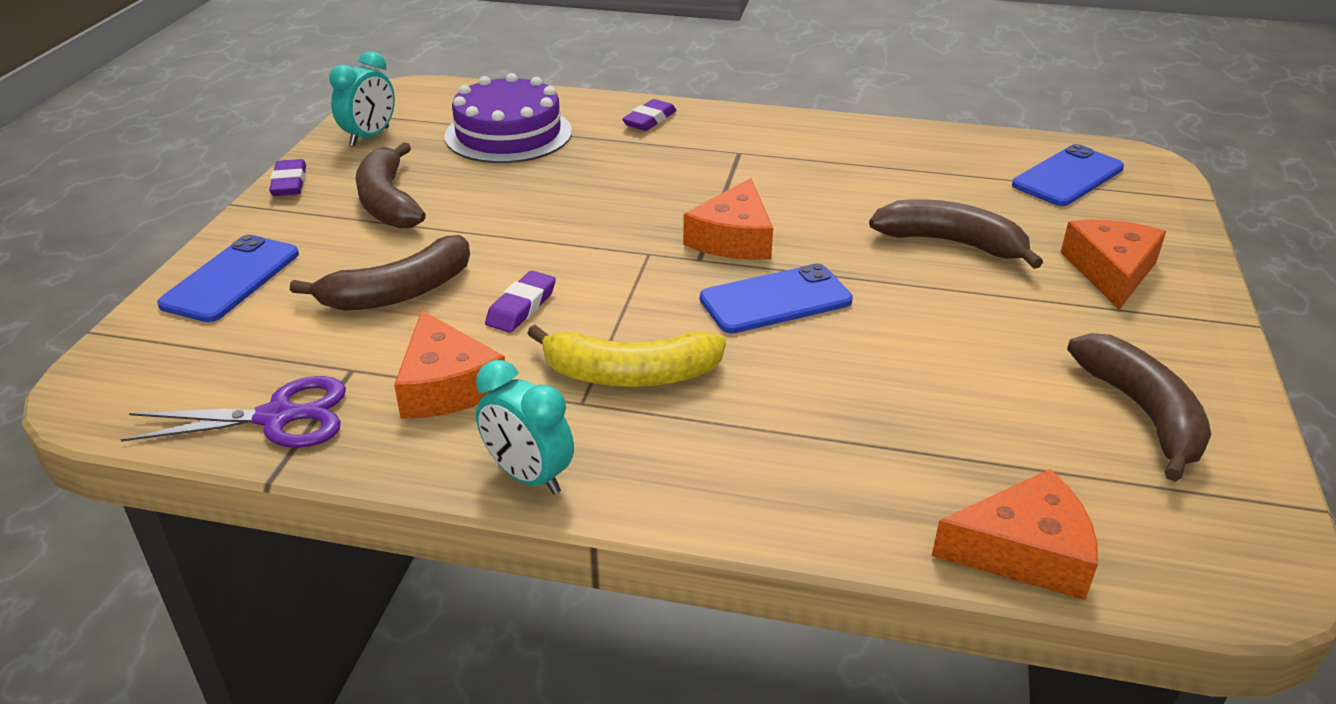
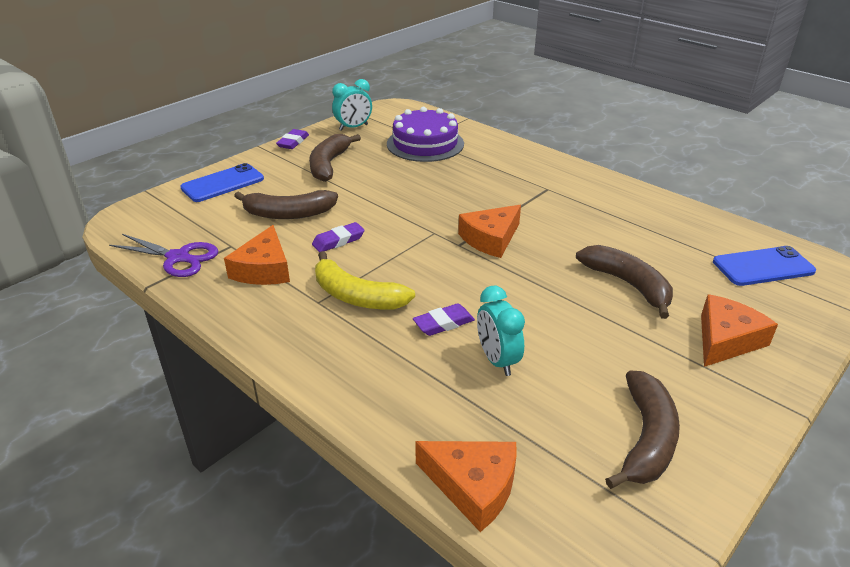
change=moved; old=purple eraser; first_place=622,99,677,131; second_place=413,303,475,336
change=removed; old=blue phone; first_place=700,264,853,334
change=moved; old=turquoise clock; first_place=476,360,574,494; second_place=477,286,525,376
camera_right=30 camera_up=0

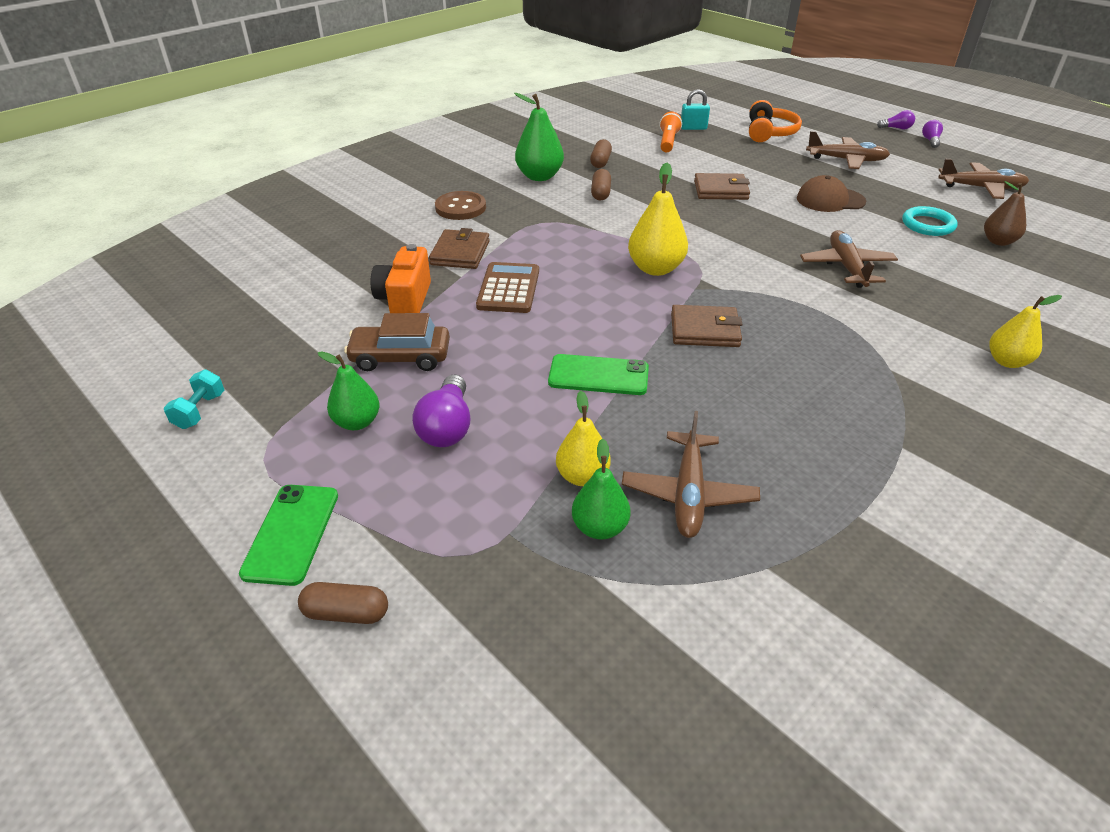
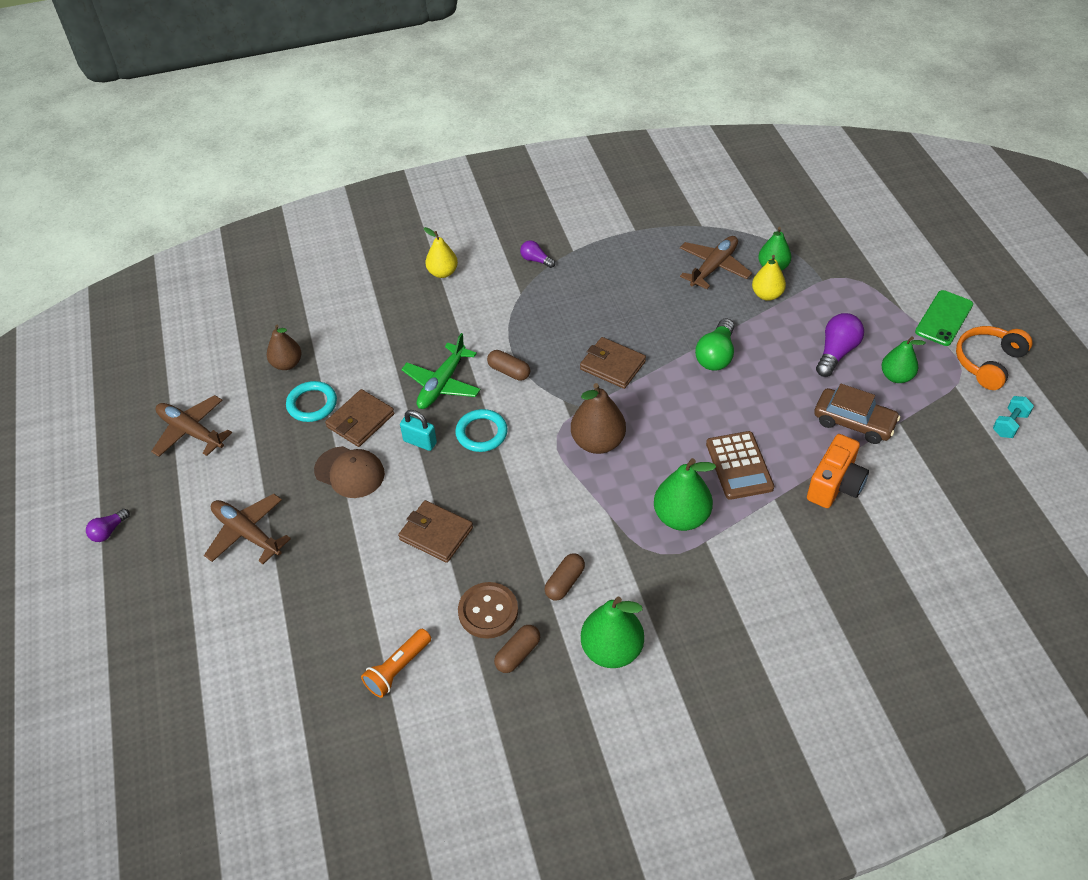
change=moved; old=turquoise padlock; first_place=681,89,710,130; second_place=400,410,437,451
change=moved; old=orange headphones; first_place=749,100,802,142; second_place=956,326,1032,390
change=moved; old=purple light bulb; first_place=877,110,915,130; second_place=520,240,555,268
change=recoloured; old=yellow pear; new=brown pear; first_place=628,163,688,276; second_place=571,383,626,454
change=moved; old=brown button; first_place=435,191,486,220; second_place=458,582,518,639
change=moved; old=brown wallet; first_place=429,228,490,269; second_place=325,389,394,447
change=recoloured; old=brown plane; new=green plane; first_place=800,230,898,288; second_place=401,333,480,409
change=turned; old=brown calculator; first_place=476,262,539,313; second_place=706,431,774,500; degrees=-45
change=replaced; old=green phone; new=green light bulb; first_place=548,354,649,395; second_place=695,318,734,370
change=moved; old=brown capsule; first_place=298,582,388,624; second_place=487,350,530,381
change=added; new=turquoise ring; second_place=455,409,508,452
change=added; new=green pear; second_place=654,458,716,531
camera_right=-150 camera_up=10

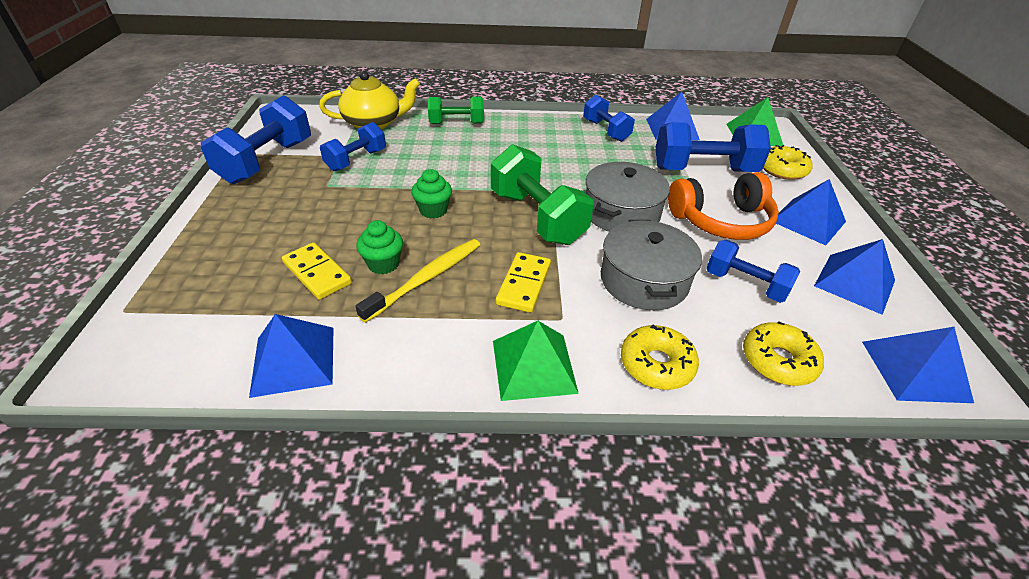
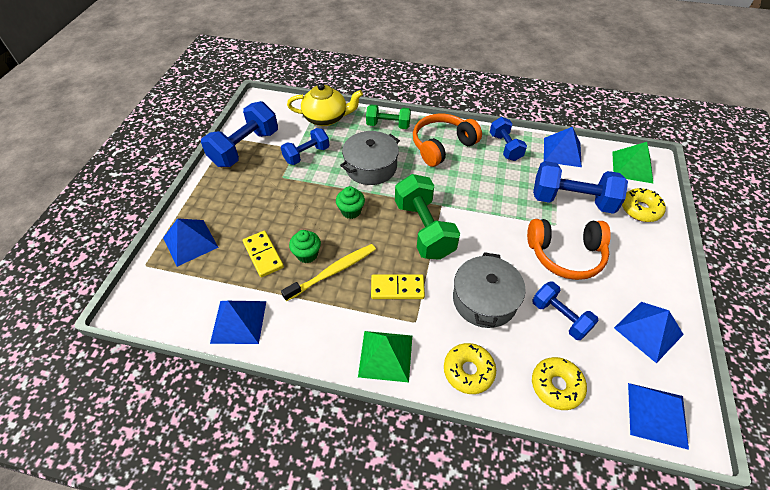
change=moved; old=grey pot; first_place=586,162,670,232; second_place=340,131,400,185
change=moved; old=blue pyramid; first_place=776,179,846,245; second_place=163,218,219,267
change=turned; old=yellow domino; first_place=496,252,551,313; second_place=371,274,425,299; degrees=60
change=added; new=orange headphones; second_place=413,114,482,167
camera_right=15 camera_up=10

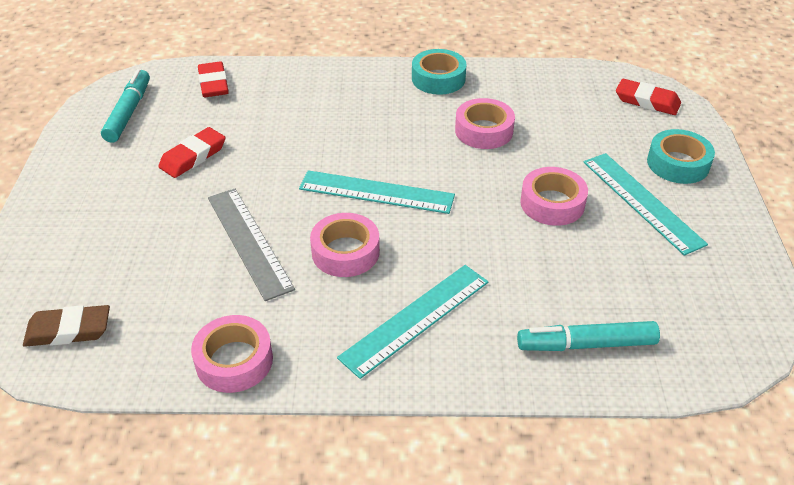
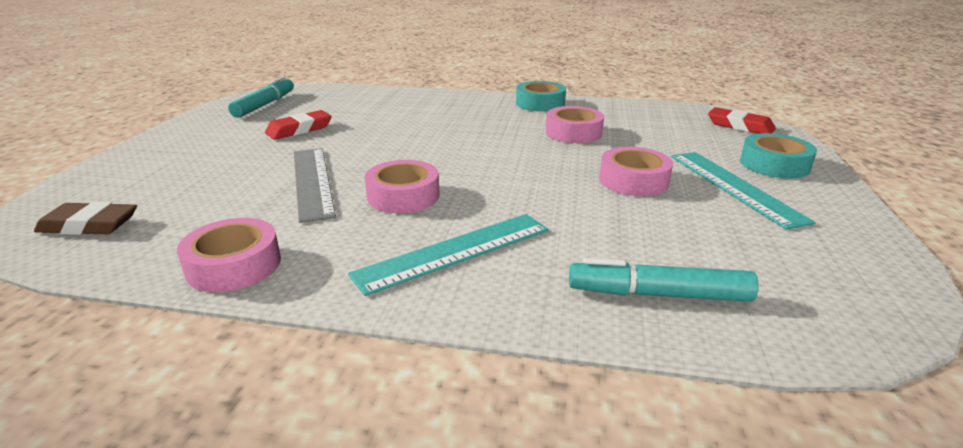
change=removed; old=red eraser; first_place=198,61,229,97
change=removed; old=turquoise ruler; first_place=299,170,455,214
camera_right=10 camera_up=-15

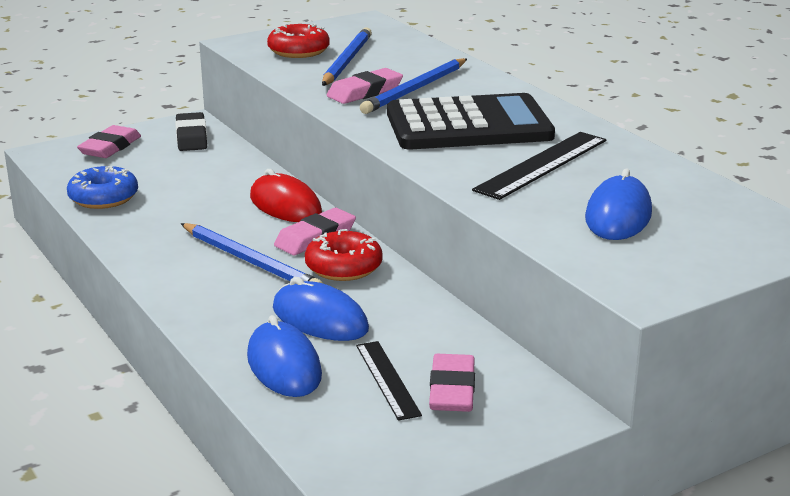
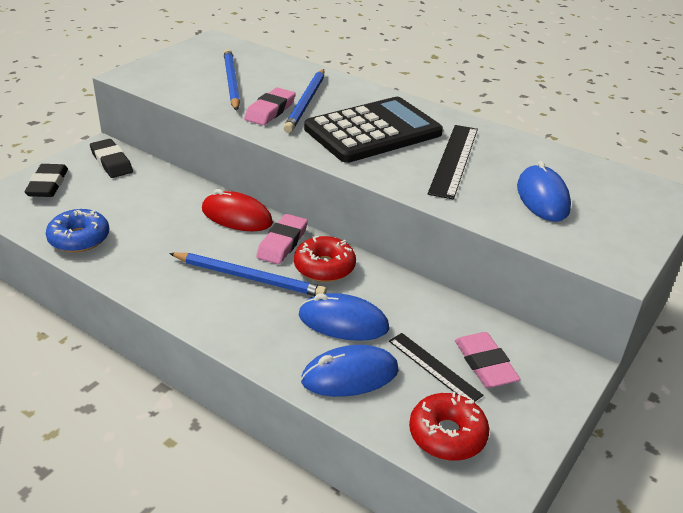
change=moved; old=red donut; first_place=267,23,330,58; second_place=409,391,489,461
change=recoloured; old=pink eraser; new=black eraser; first_place=77,125,141,158; second_place=24,164,68,197
change=turned; old=blue mouse; first_place=247,315,322,397; second_place=301,345,399,397; degrees=-60
camera_right=-25 camera_up=10

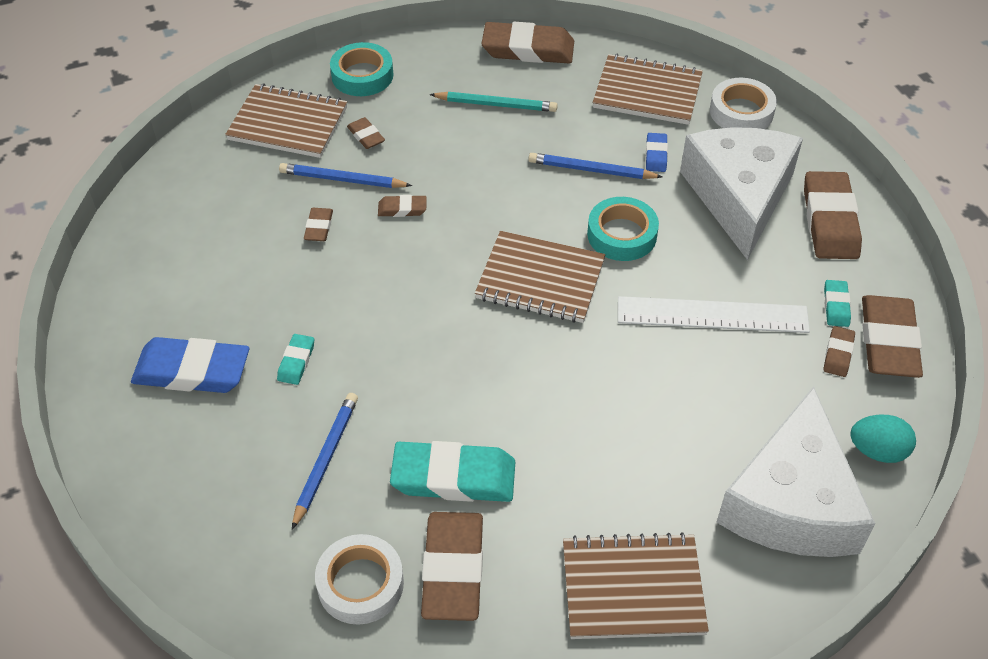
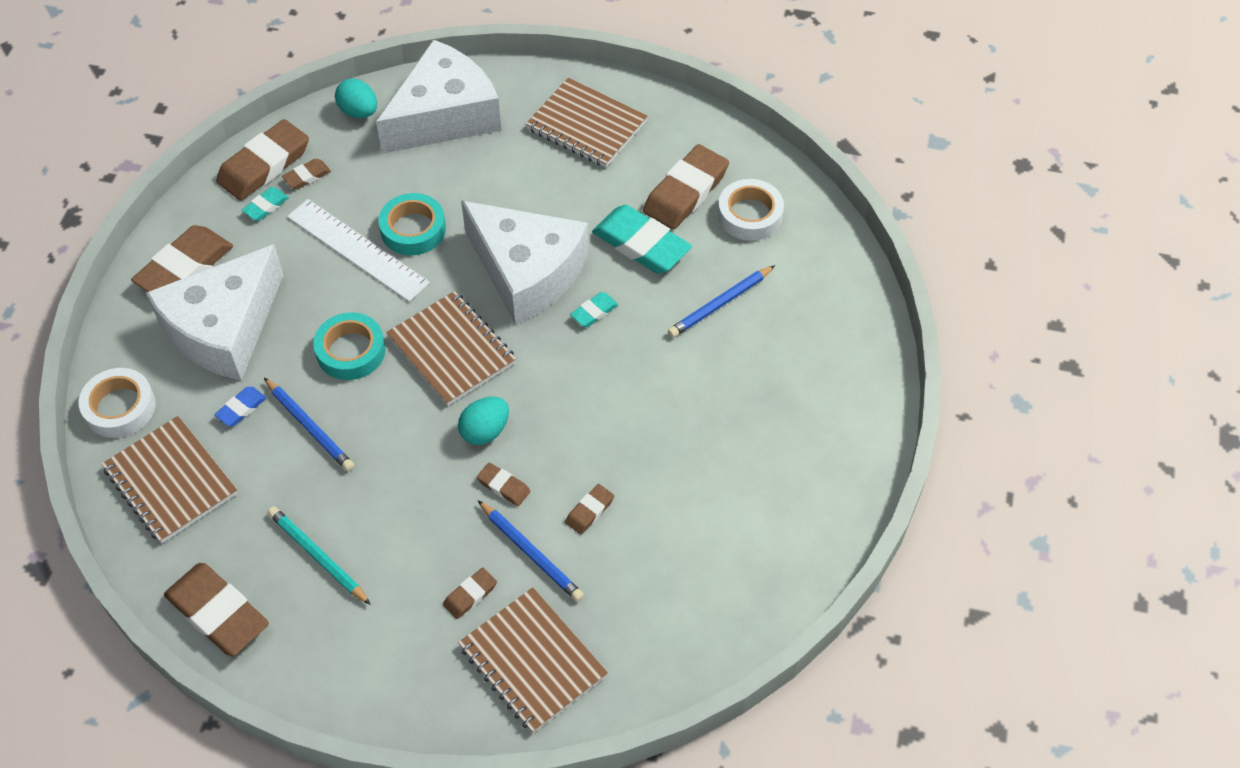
change=moved; old=turquoise tape; first_place=330,42,393,96; second_place=378,193,446,256
change=turned; old=brown eraser; first_place=347,117,385,149; second_place=443,568,497,619; degrees=45
change=moved; old=turquoise eraser; first_place=277,334,314,385; second_place=570,292,618,327
change=removed; old=blue eraser; first_place=131,337,249,393
change=added; new=white cheese; second_place=461,201,588,325
change=added; new=turquoise egg; second_place=458,397,509,445
camera_right=-145 camera_up=5

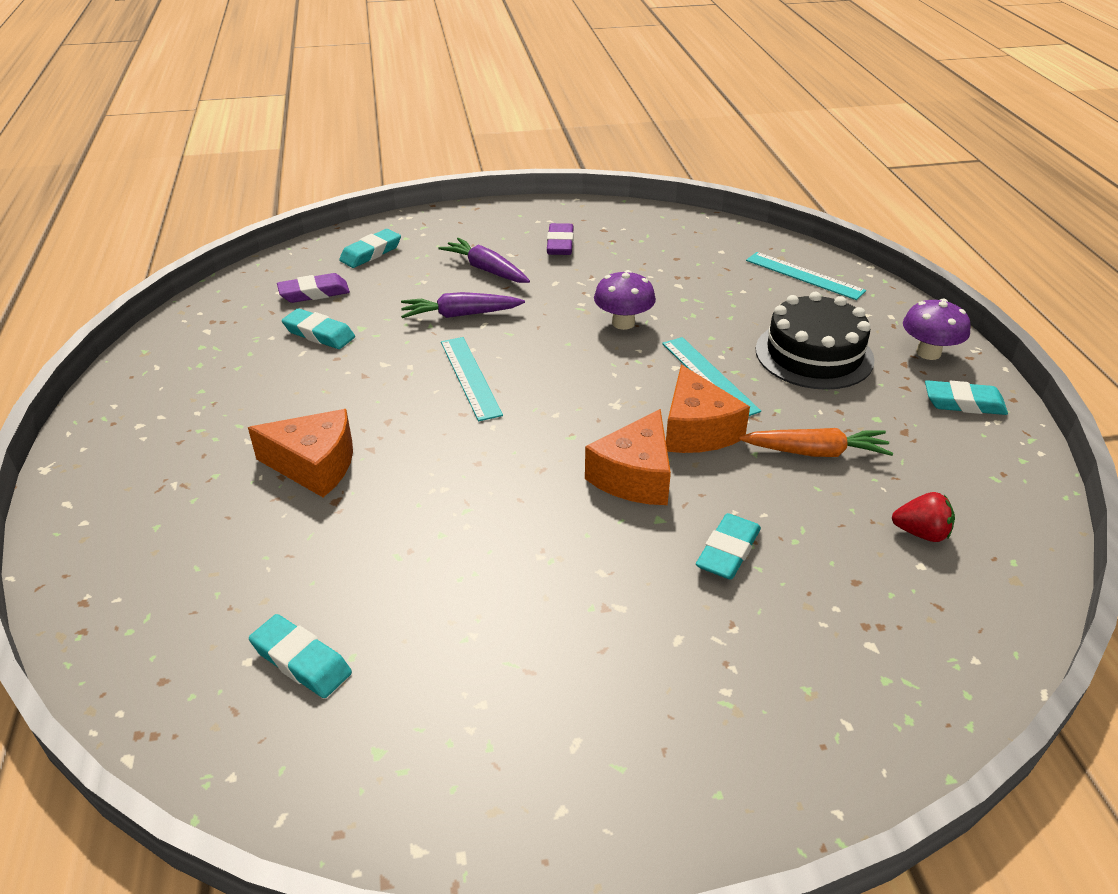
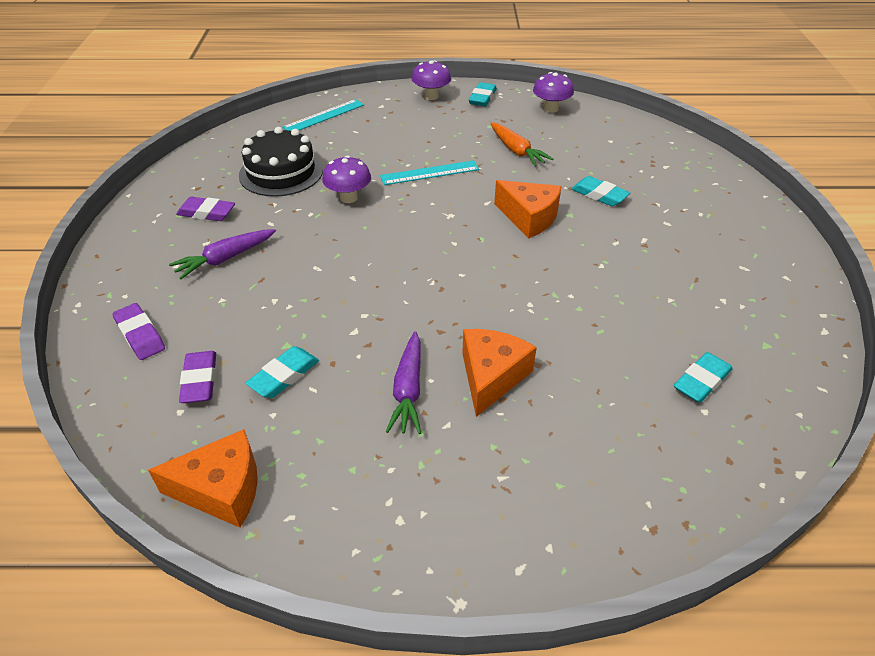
change=recoloured; old=turquoise eraser; new=purple eraser; first_place=339,229,401,268; second_place=112,303,165,360
change=moved; old=purple carrot; first_place=401,292,525,318; second_place=386,331,421,434
change=moved; old=black cake; first_place=756,292,875,390; second_place=239,127,323,197
change=removed; old=turquoise ruler; first_place=441,337,503,421
change=moved; old=orange cheese; first_place=666,365,750,453; second_place=148,429,258,528
change=turned; old=orange carrot; first_place=739,428,893,457; second_place=490,122,553,166; degrees=135
change=removed; old=red strawberry; first_place=892,492,955,542
change=added; new=purple mushroom; second_place=533,72,574,113
camera_right=-80 camera_up=5

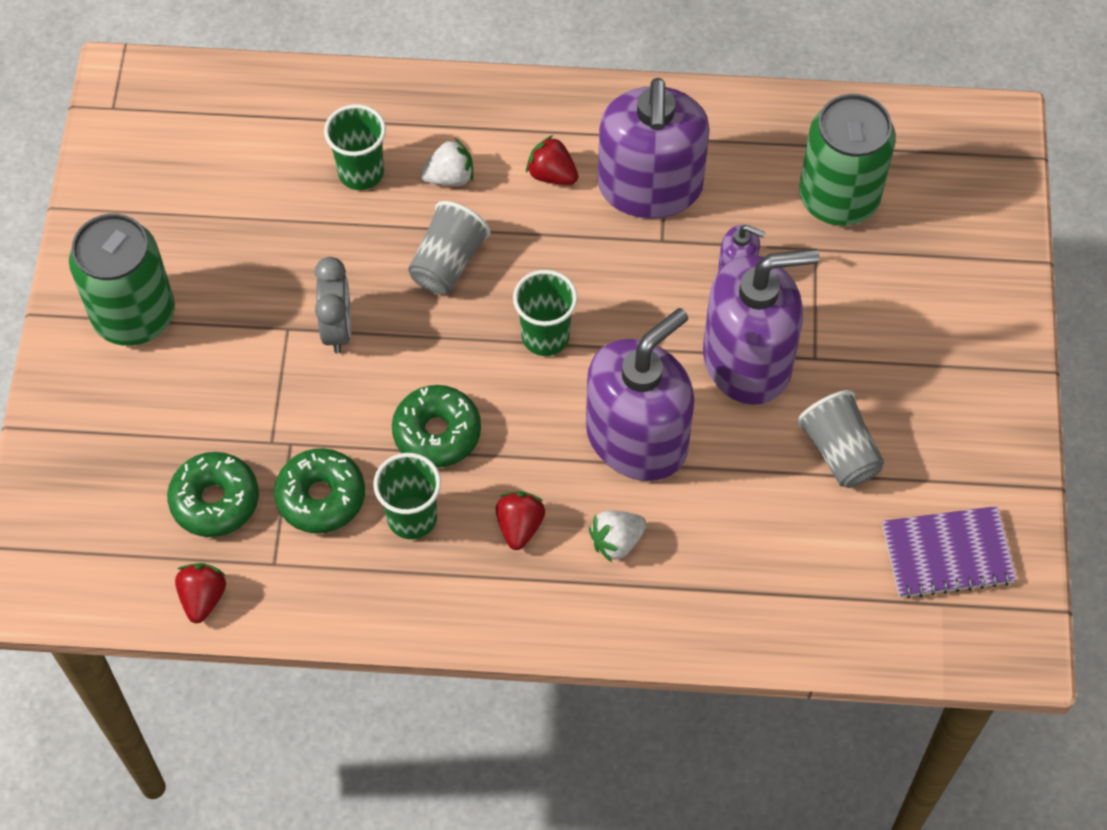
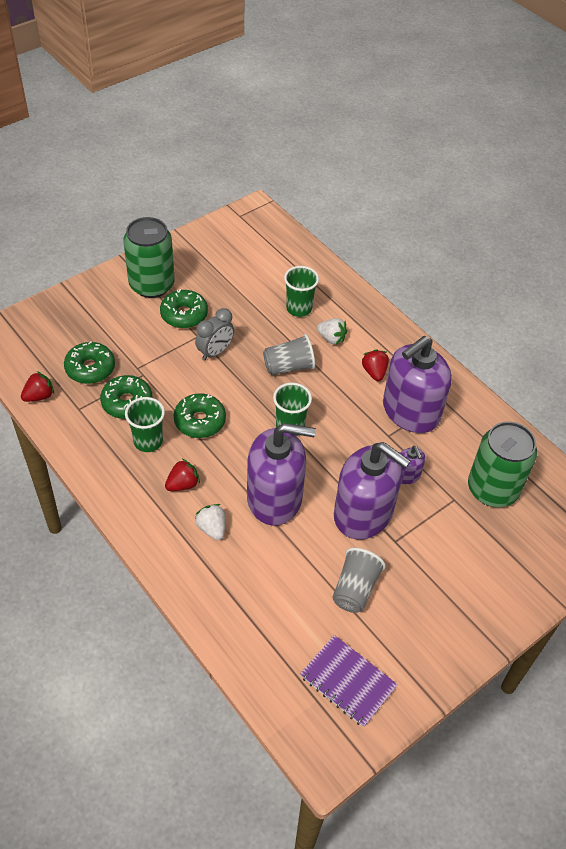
change=turned; old=white strawberry; first_place=589,510,647,562; second_place=194,504,225,540; degrees=45
change=added; new=green donut; second_place=160,289,208,328
camera_right=45 camera_up=-10

